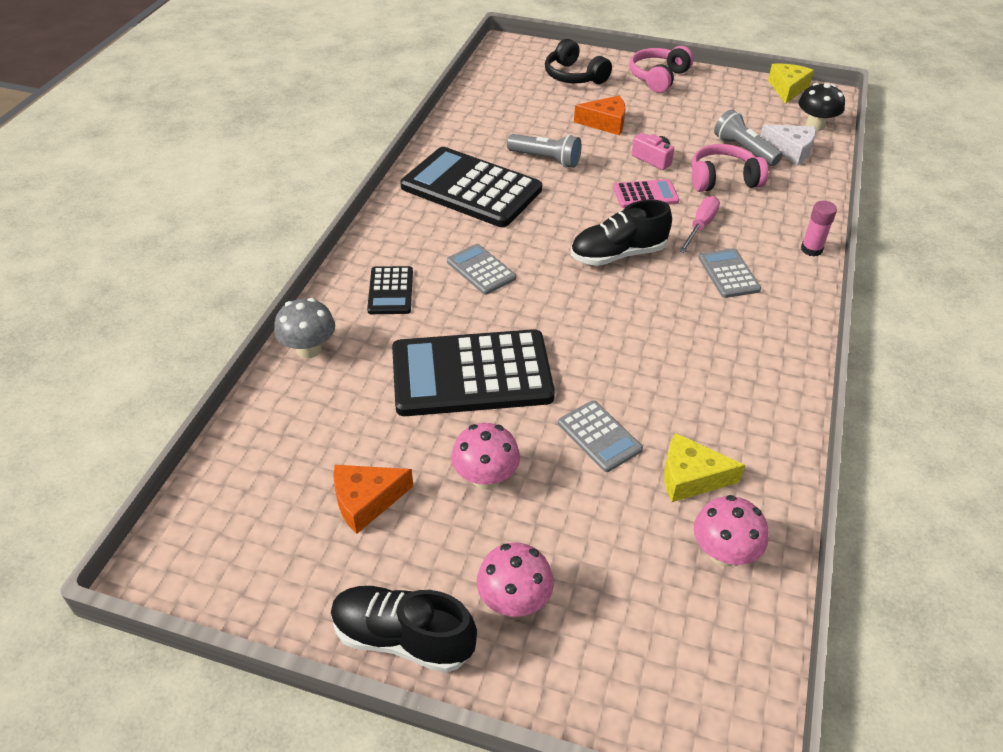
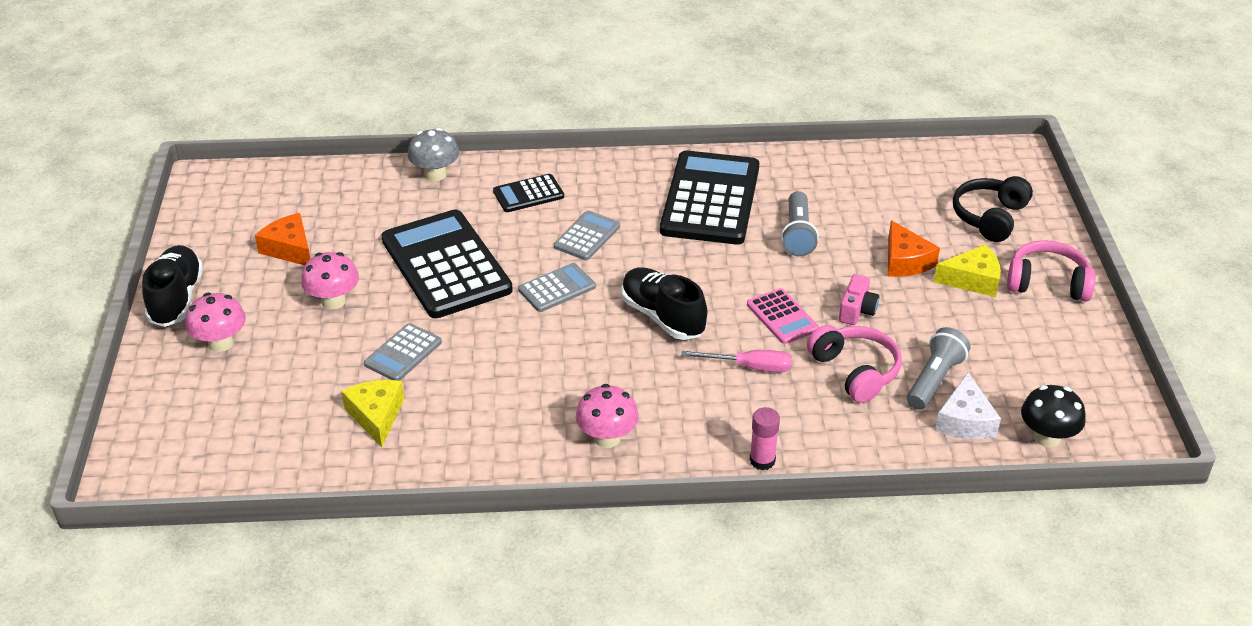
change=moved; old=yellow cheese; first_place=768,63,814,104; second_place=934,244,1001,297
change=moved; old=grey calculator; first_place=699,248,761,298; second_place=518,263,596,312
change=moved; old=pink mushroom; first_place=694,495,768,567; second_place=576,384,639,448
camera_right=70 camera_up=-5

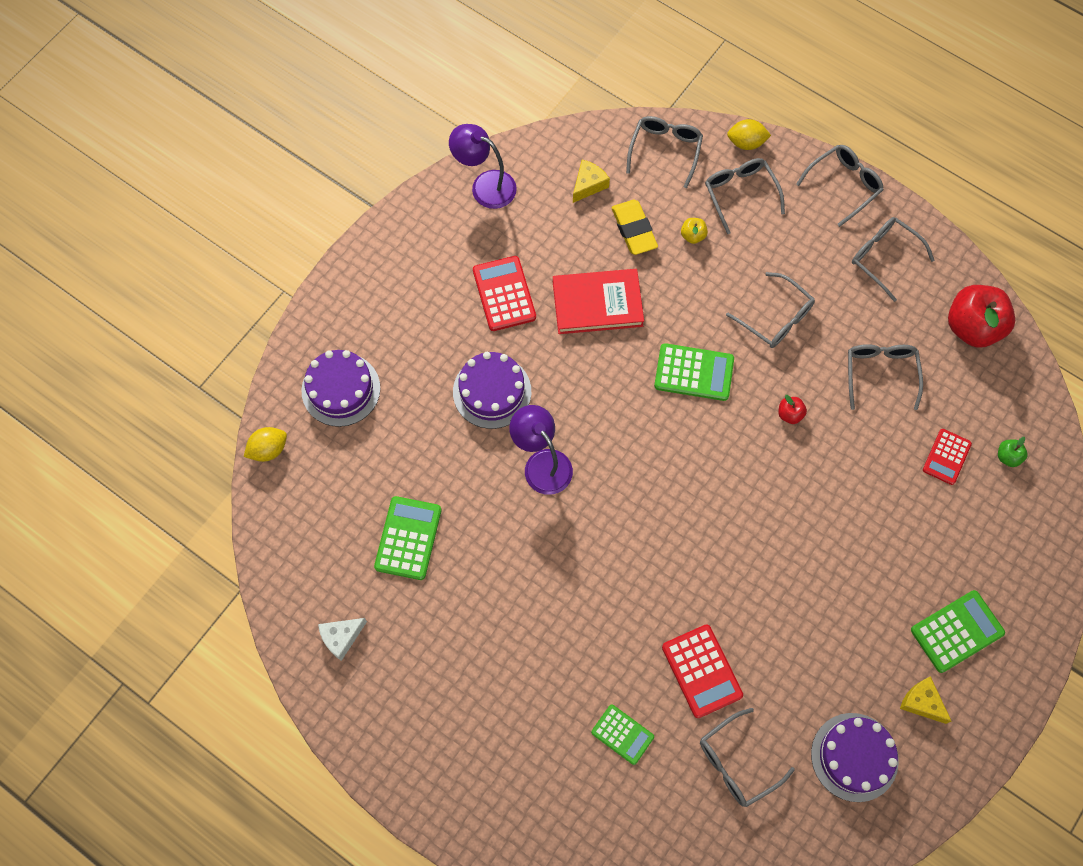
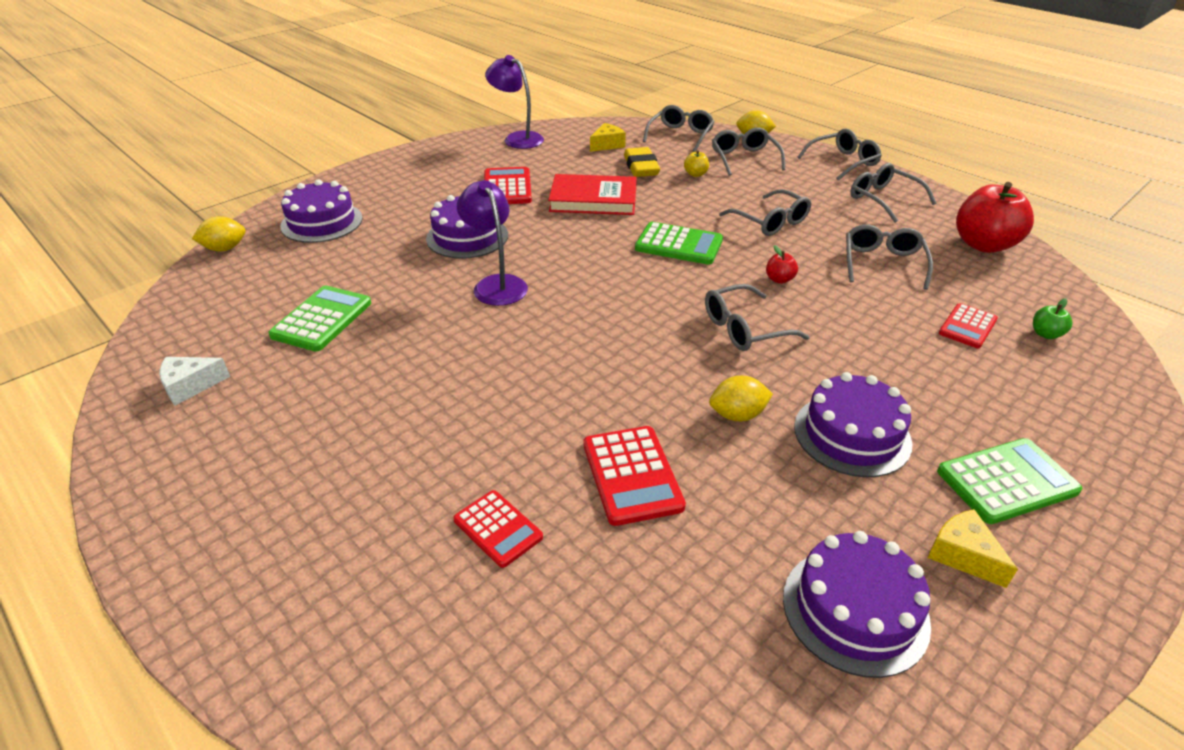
change=recoloured; old=green calculator; new=red calculator; first_place=591,705,654,765; second_place=453,490,543,568
change=moved; old=grey glasses; first_place=700,708,795,807; second_place=705,284,810,351
change=added; new=purple cake; second_place=794,372,912,477
change=added; new=yellow lemon; second_place=709,375,773,421
camera_right=10 camera_up=-30

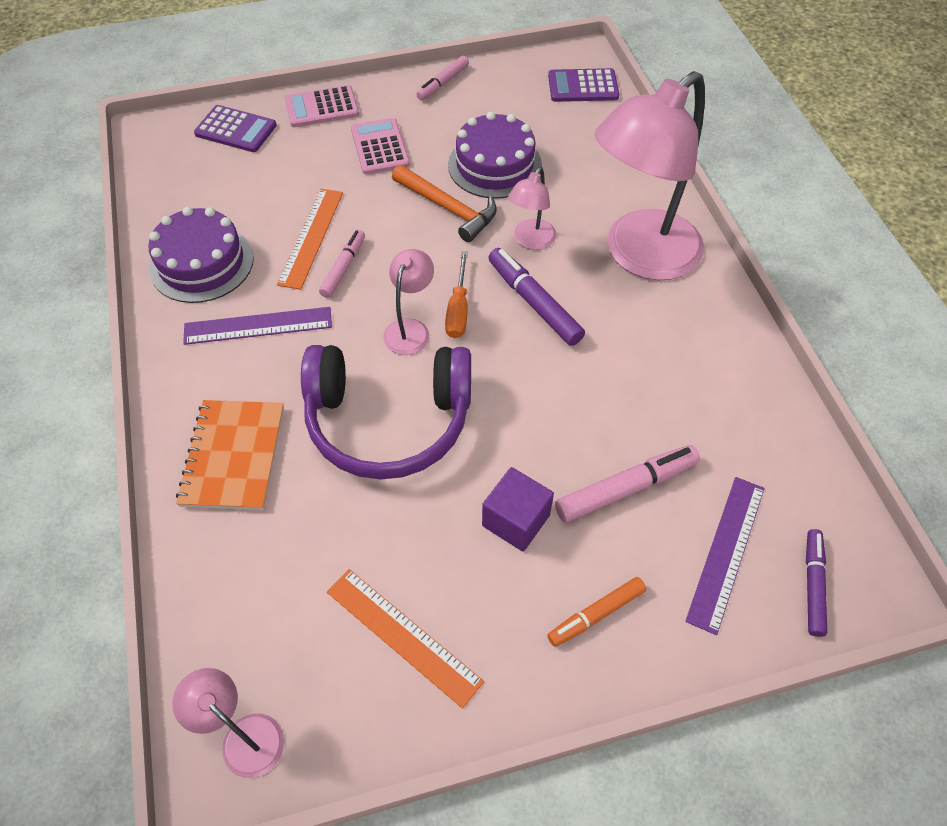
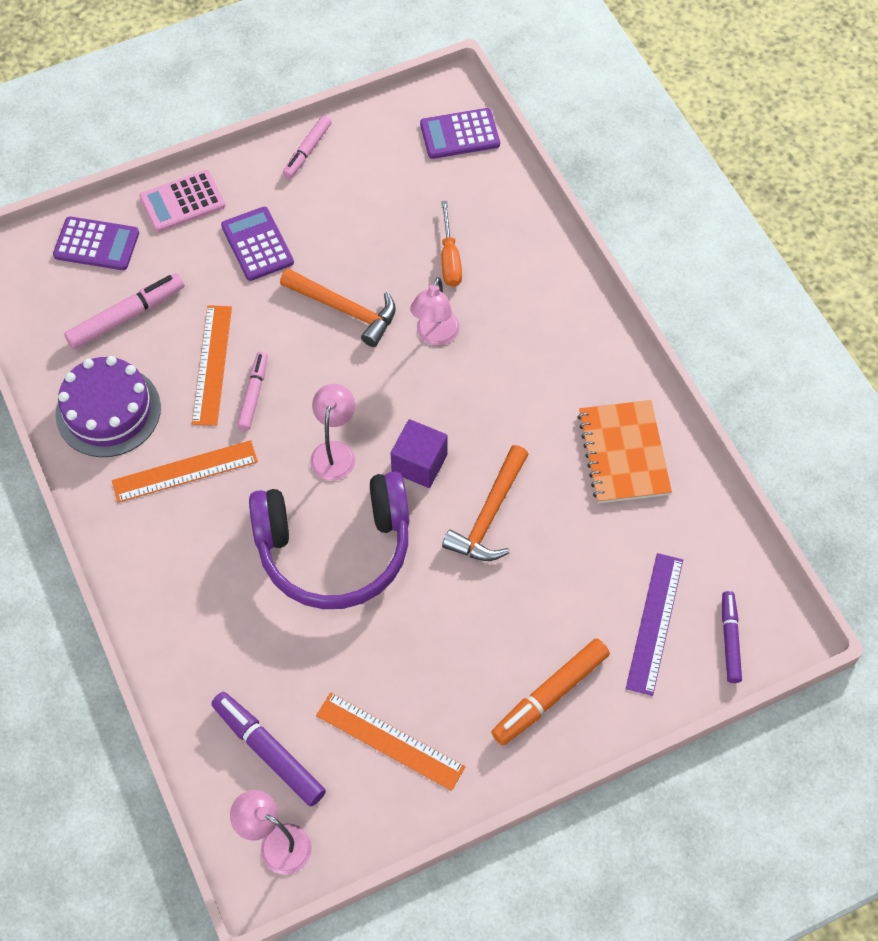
change=removed; old=pink lamp; first_place=595,71,705,281
change=removed; old=purple cake; first_place=448,112,542,199
change=recoloured; old=pink calculator; new=purple calculator; first_place=351,118,410,175; second_place=221,207,294,281
change=moved; old=purple marker; first_place=488,248,585,346; second_place=211,692,326,806
change=moved; old=orange screwdriver; first_place=445,251,468,338; second_place=441,201,462,287
change=recoloured; old=purple ruler; new=orange ruler; first_place=183,307,332,345; second_place=112,440,258,503
change=moved; old=orange notebook; first_place=176,400,284,510; second_place=578,400,672,503
change=moved; old=pink marker; first_place=555,445,700,523; second_place=64,273,185,350
change=moved; old=purple cube; first_place=482,467,554,552; second_place=391,419,448,488
change=resized; old=orange marker; first_place=547,577,646,647; second_place=492,639,610,745; factor=1.52
change=added; new=orange hammer; second_place=442,445,529,561
camera_right=-10 camera_up=5

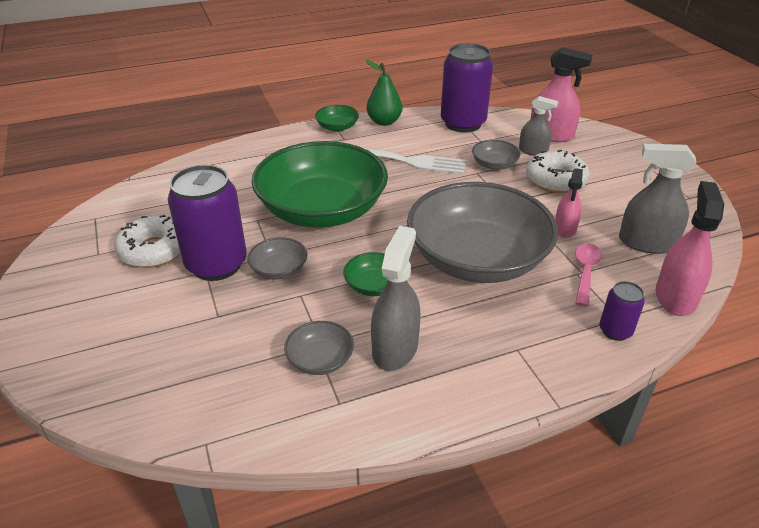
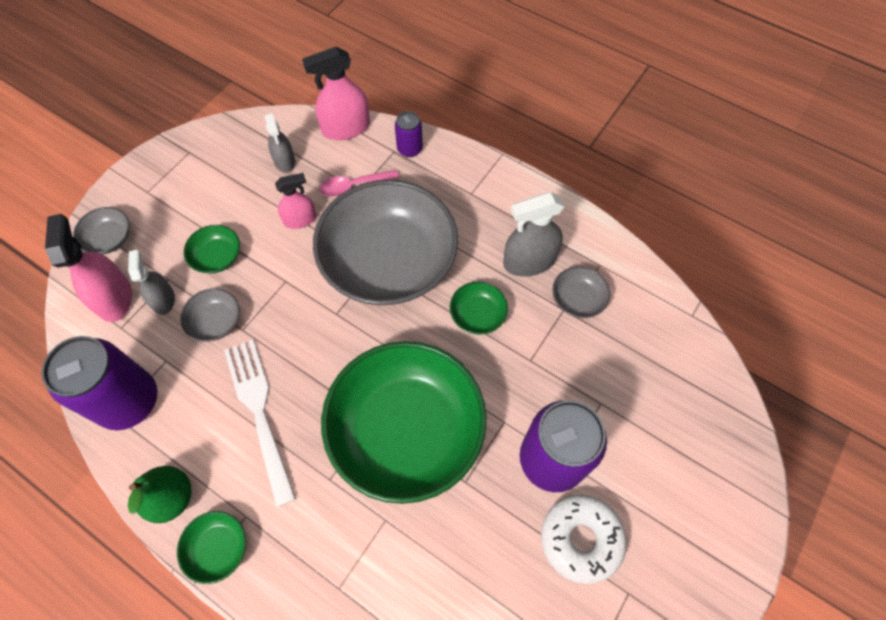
change=resized; old=grey spray bottle; first_place=619,144,697,254; second_place=265,113,295,173; factor=0.63
change=replaced; old=white donut; new=green bowl; first_place=526,150,590,193; second_place=184,225,240,273
change=moved; old=grey bowl; first_place=247,237,307,280; second_place=73,207,130,254
camera_right=-125 camera_up=25

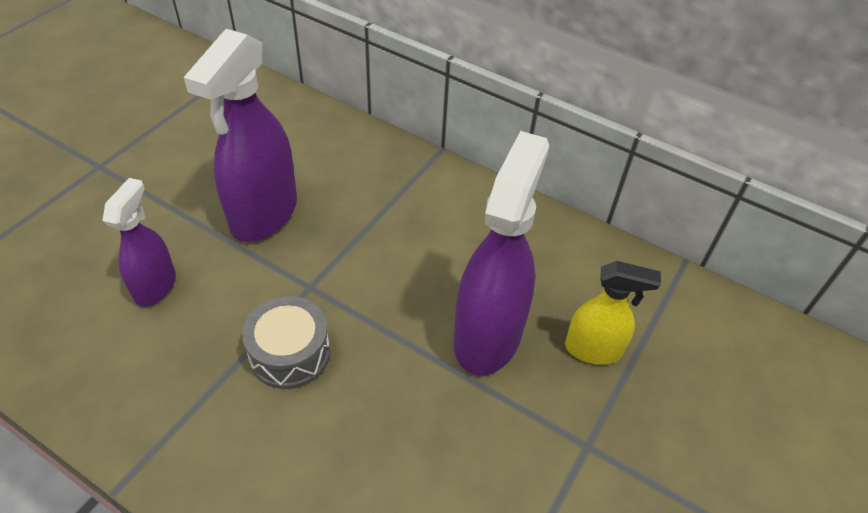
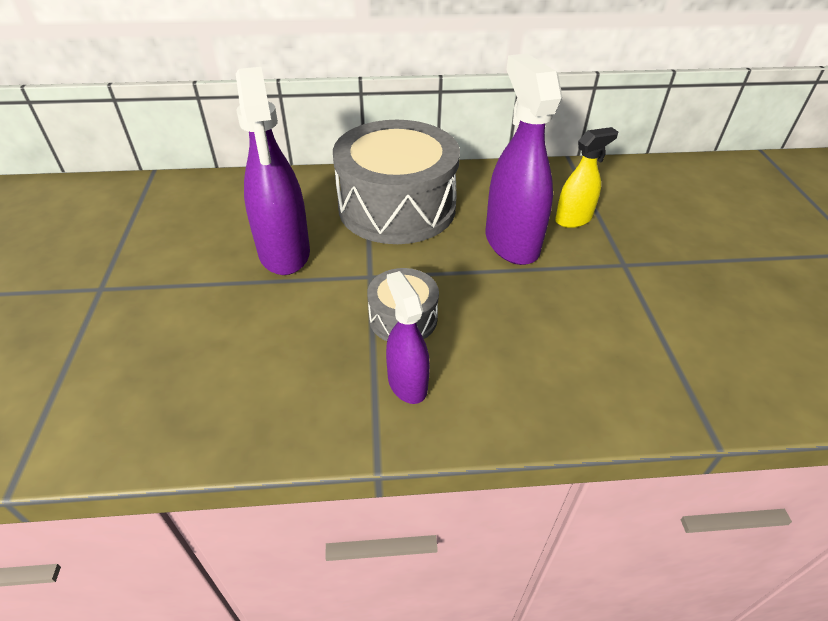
change=moved; old=purple spray bottle; first_place=103,178,176,307; second_place=386,271,430,404
change=added; new=grey drum; second_place=333,120,460,244
camera_right=-35 camera_up=-5

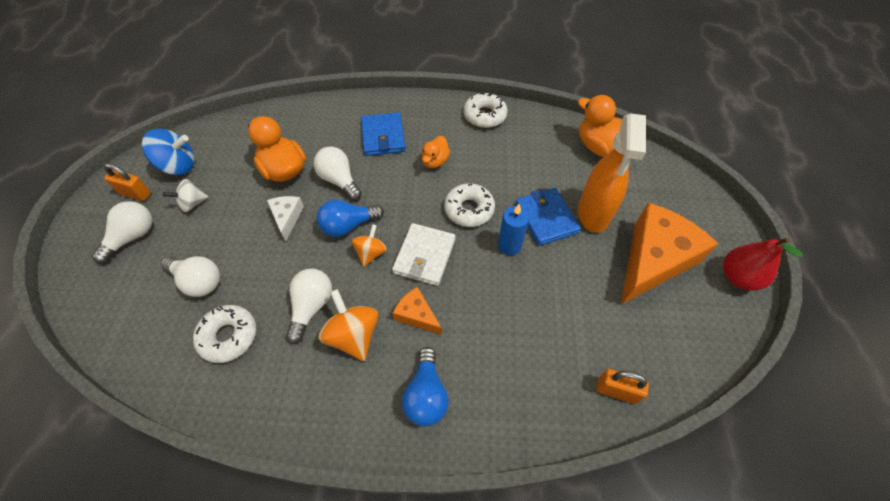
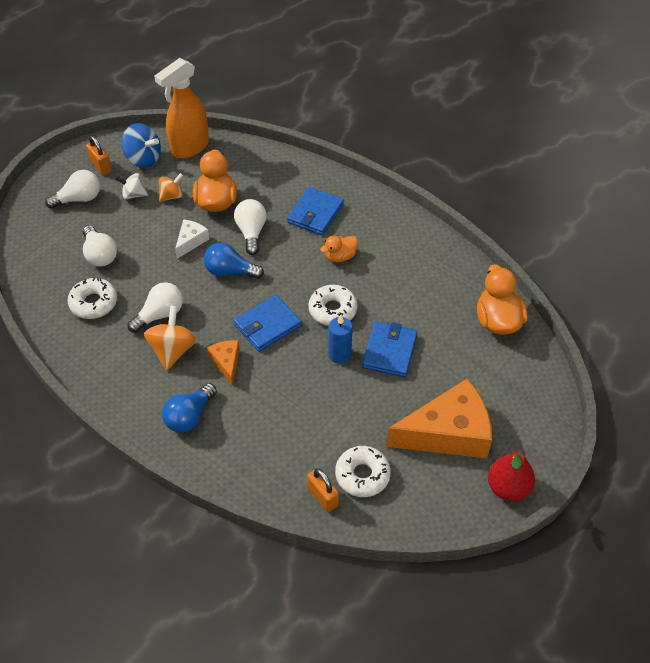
change=moved; old=white donut; first_place=463,93,508,128; second_place=335,446,391,497
change=moved; old=orange spray bottle; first_place=578,114,646,233; second_place=154,58,209,158
change=recoloured; old=white wallet; new=blue wallet; first_place=392,223,456,286; second_place=233,295,302,352
change=moved; old=orange spinning top; first_place=352,224,386,267; second_place=159,173,183,202
camera_right=35 camera_up=-5

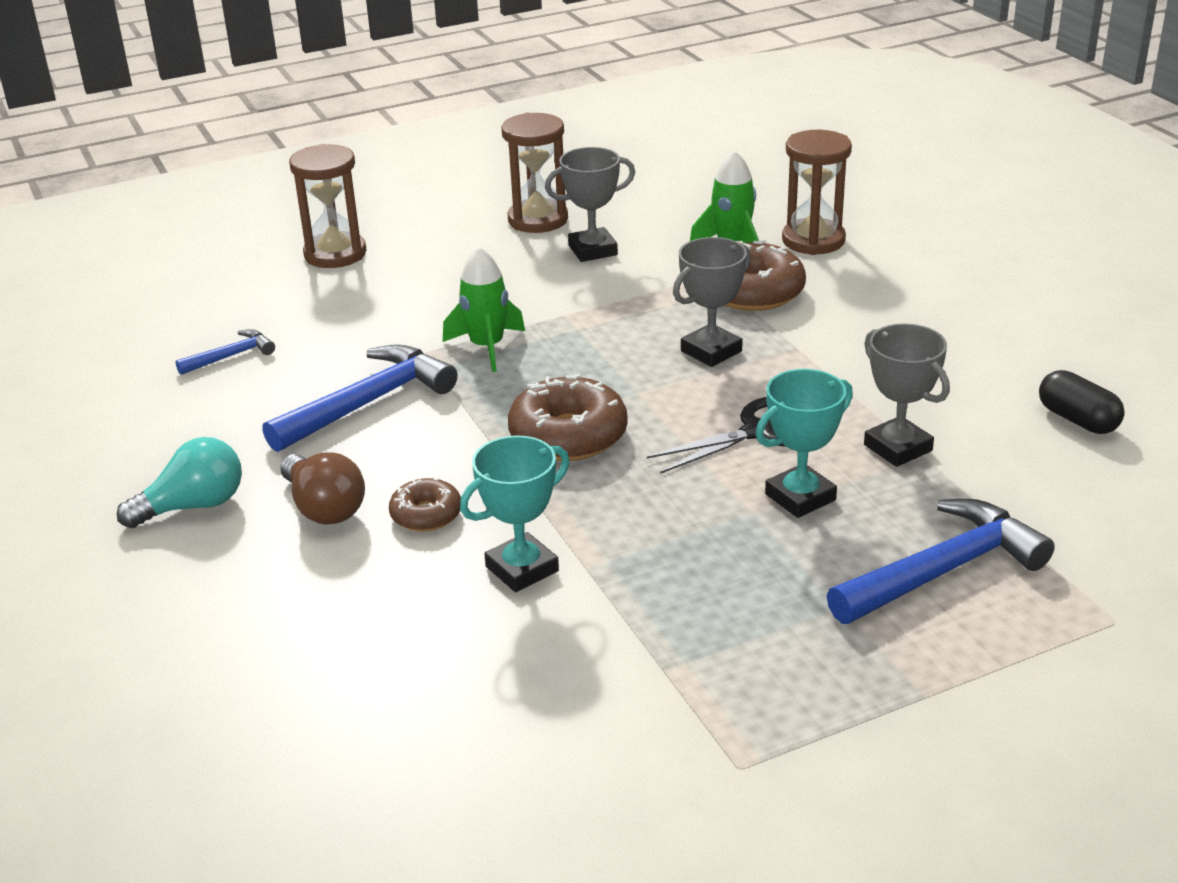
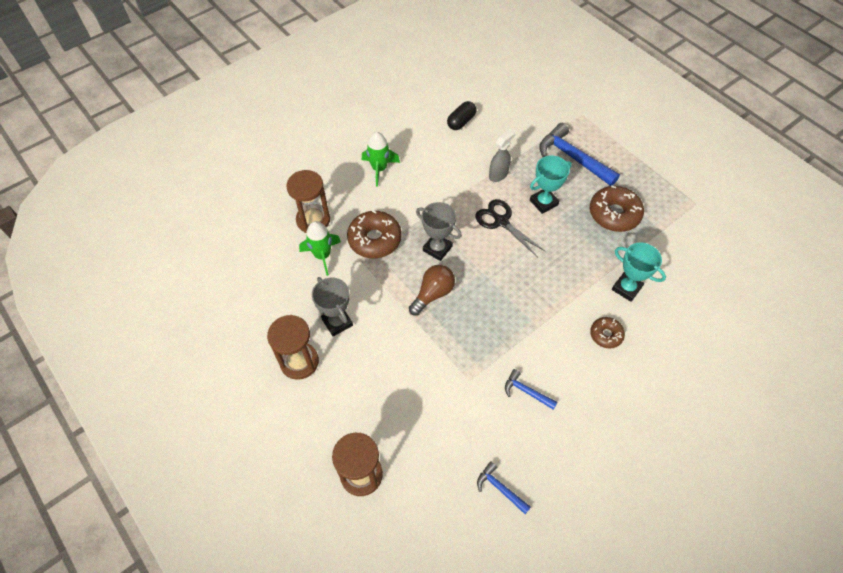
change=moved; old=green rocket; first_place=443,247,525,372; second_place=362,132,400,186
change=replaced; old=grey trophy; new=grey spray bottle; first_place=864,324,950,467; second_place=489,129,516,182
change=resized; old=blue hammer; first_place=262,344,458,452; second_place=505,369,558,410; factor=0.51
change=turned; old=turquoise trophy; first_place=756,369,853,518; second_place=530,156,572,214; degrees=-75
change=moved; old=brown donut; first_place=508,374,628,461; second_place=590,185,644,232
change=removed; old=turquoise light bulb; first_place=117,437,242,528
change=moved; old=brown light bulb; first_place=280,452,365,524; second_place=409,265,455,316
camera_right=-105 camera_up=25

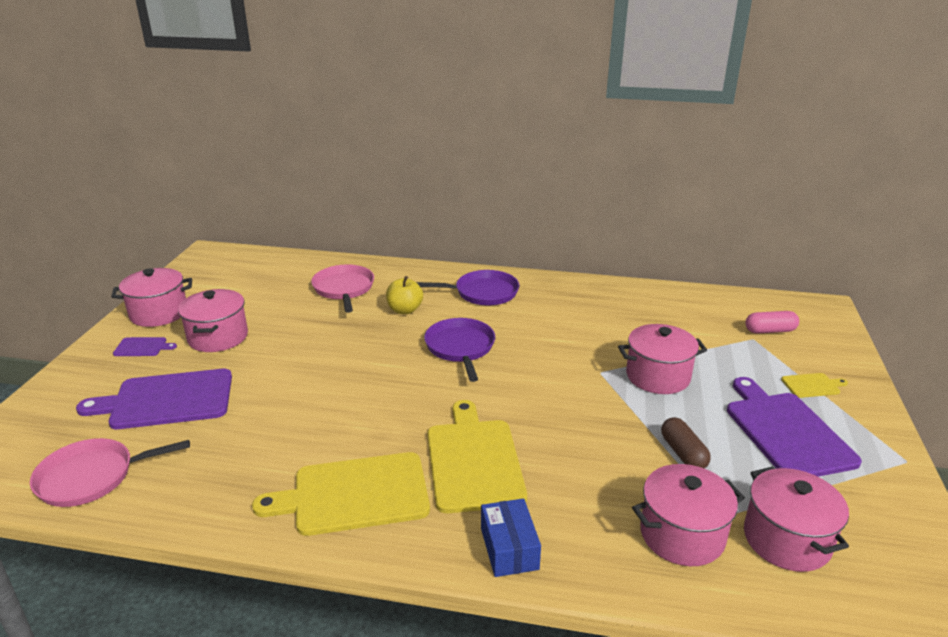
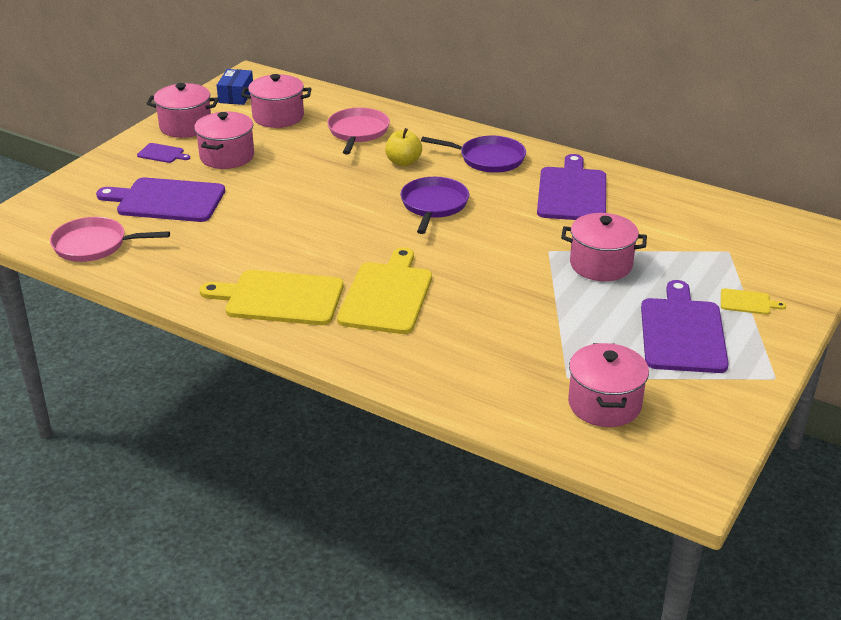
change=removed; old=pink capsule; first_place=745,311,799,334
change=removed; old=brown capsule; first_place=661,417,711,469
change=moved; old=pink pot; first_place=632,464,745,566; second_place=241,74,311,128
change=moved; old=blue box; first_place=481,498,541,577; second_place=217,69,253,105
change=added; new=purple cutting board; second_place=537,154,606,220
camera_right=20 camera_up=5

